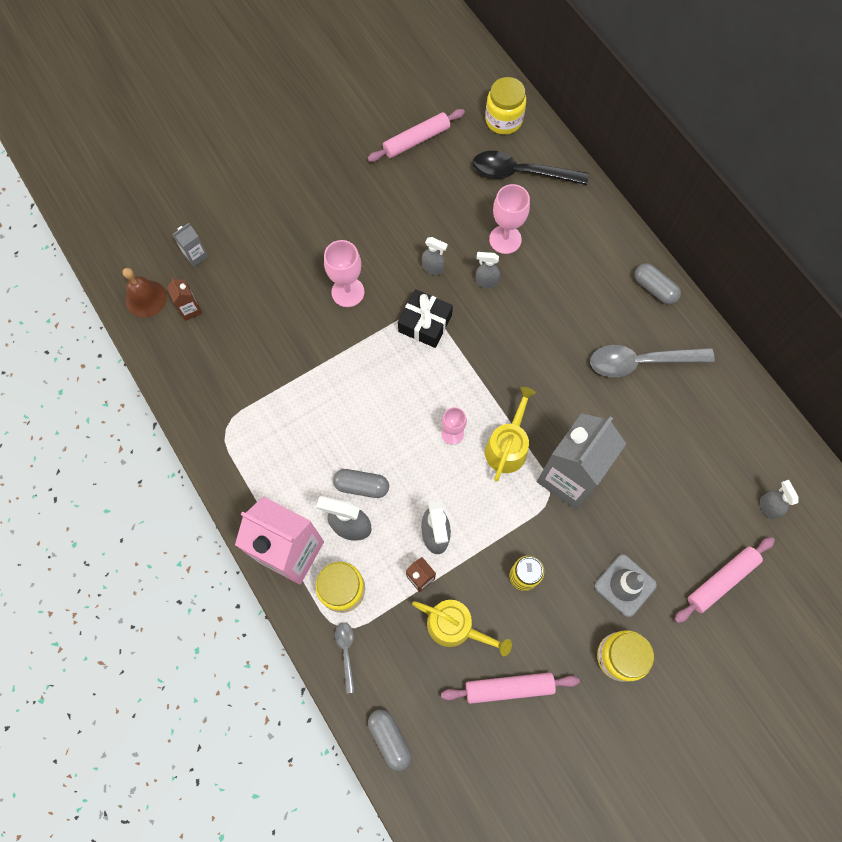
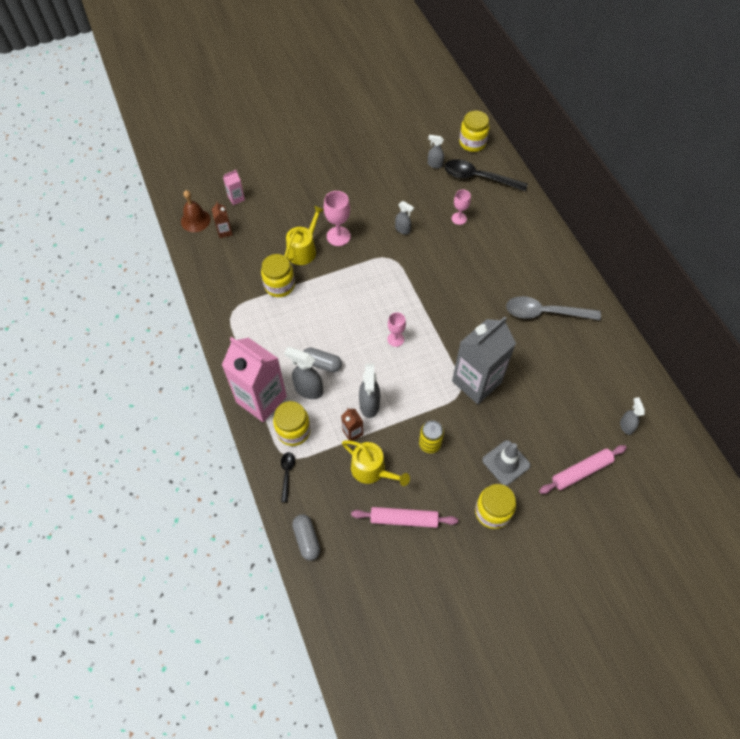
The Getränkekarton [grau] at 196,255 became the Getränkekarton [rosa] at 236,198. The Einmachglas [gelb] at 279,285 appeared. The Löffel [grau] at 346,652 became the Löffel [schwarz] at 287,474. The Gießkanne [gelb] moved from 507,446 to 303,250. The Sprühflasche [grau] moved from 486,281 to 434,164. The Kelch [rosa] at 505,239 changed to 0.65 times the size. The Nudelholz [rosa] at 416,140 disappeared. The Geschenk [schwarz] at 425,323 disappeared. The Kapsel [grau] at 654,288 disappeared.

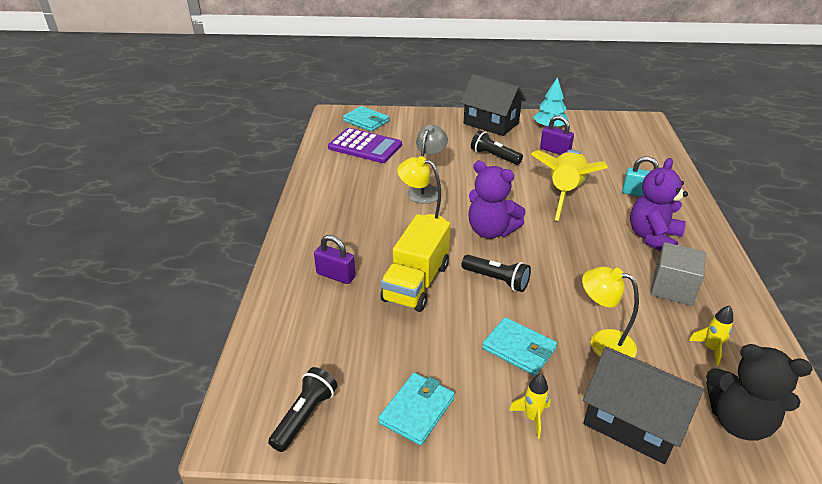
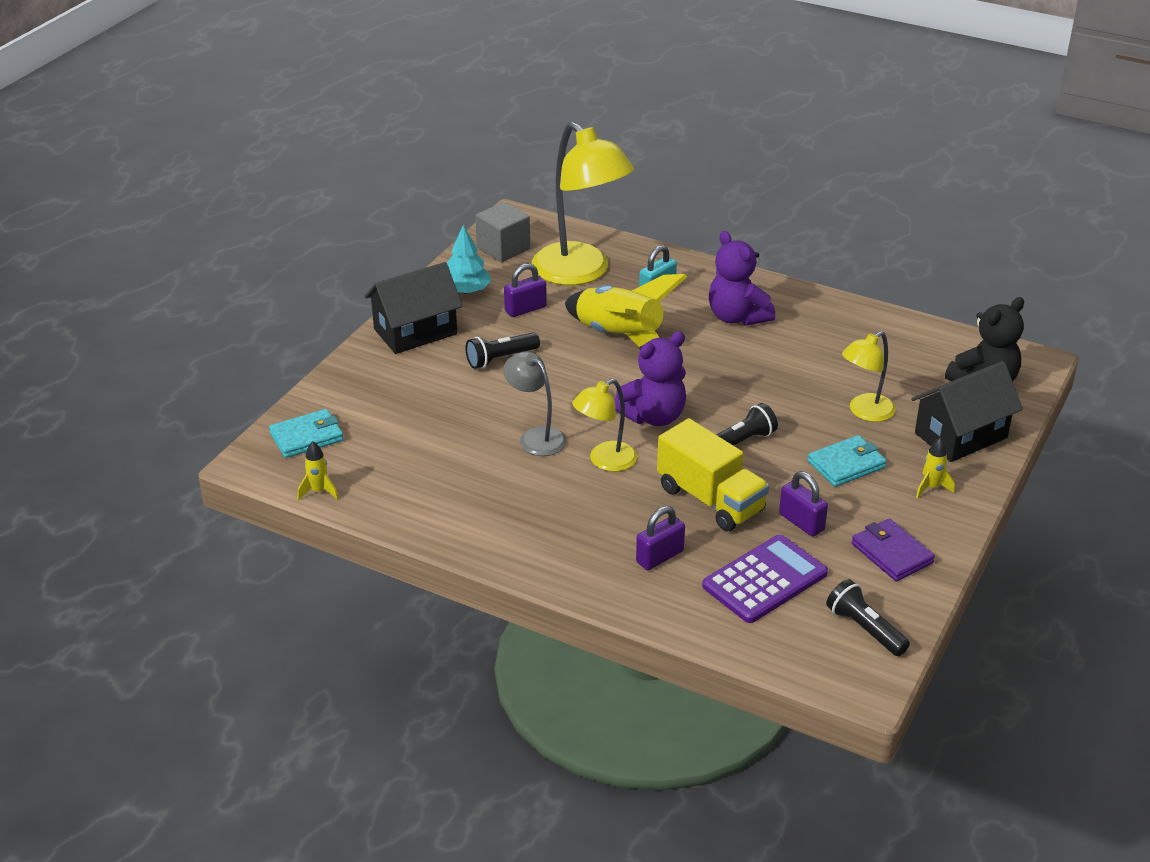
The Rakete [gelb] moved from 710,349 to 319,491. The Kubus [grau] moved from 672,288 to 503,248. The Lampe [gelb] at 580,273 appeared. The Taschenrechner [lila] moved from 365,146 to 764,580. The Vorhängeschloss [lila] at 801,522 appeared. The Geldbörse [türkis] at 417,410 became the Geldbörse [lila] at 892,553.

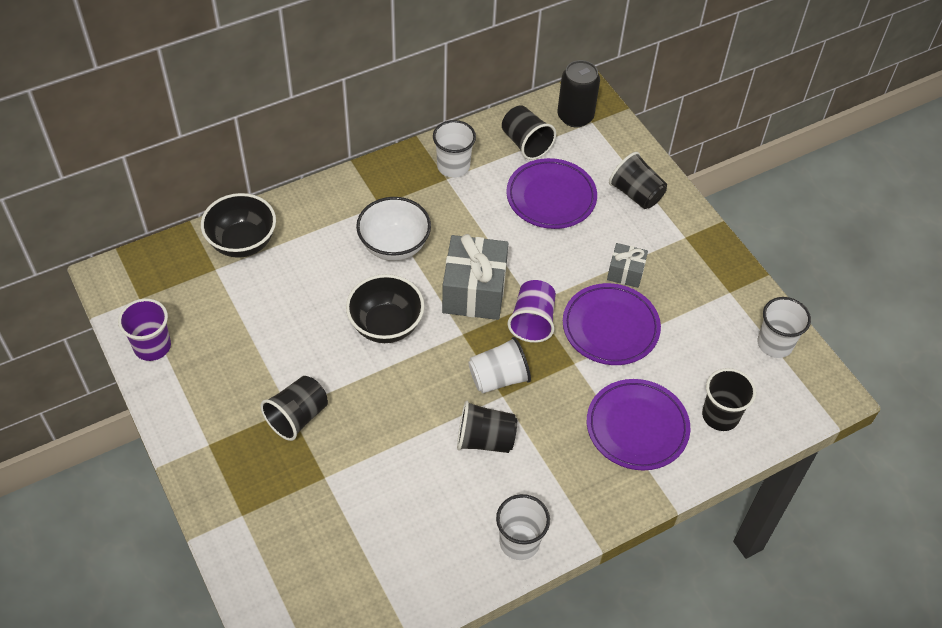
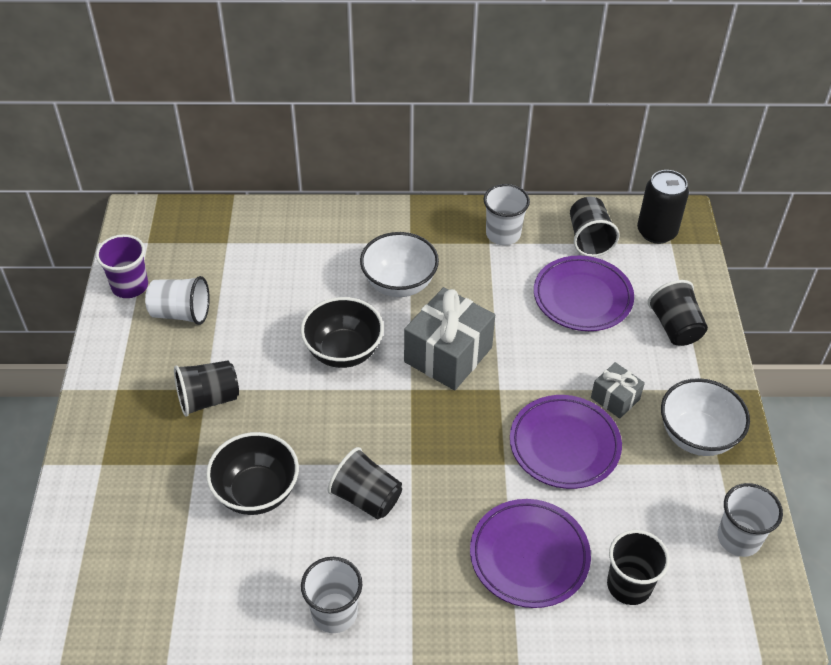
The Becher [weiß] moved from 498,378 to 181,313. The Schüssel [schwarz] moved from 242,242 to 256,492. The Schüssel [weiß] at 697,436 appeared. The Becher [lila] at 532,321 disappeared.

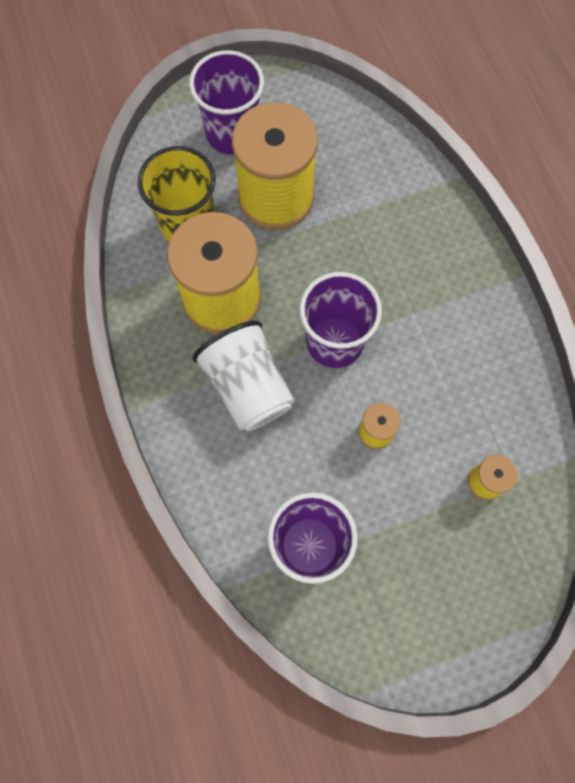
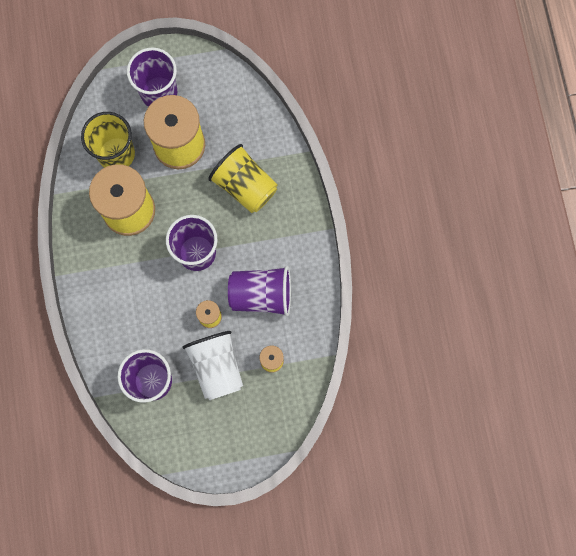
The Becher [weiß] moved from 248,386 to 217,367. The Becher [gelb] at 245,186 appeared. The Becher [lila] at 261,295 appeared.

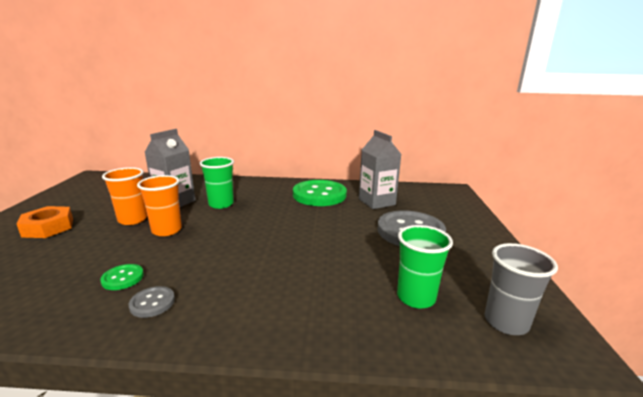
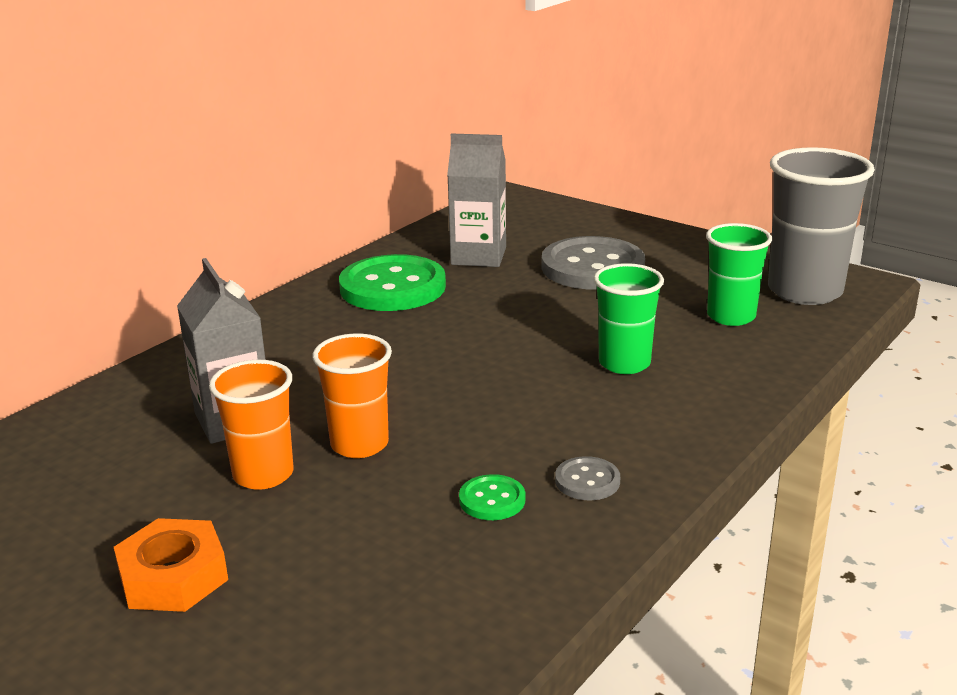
The Becher [grün] moved from 221,204 to 624,363. The Becher [grau] at 506,322 changed to 1.59 times the size.

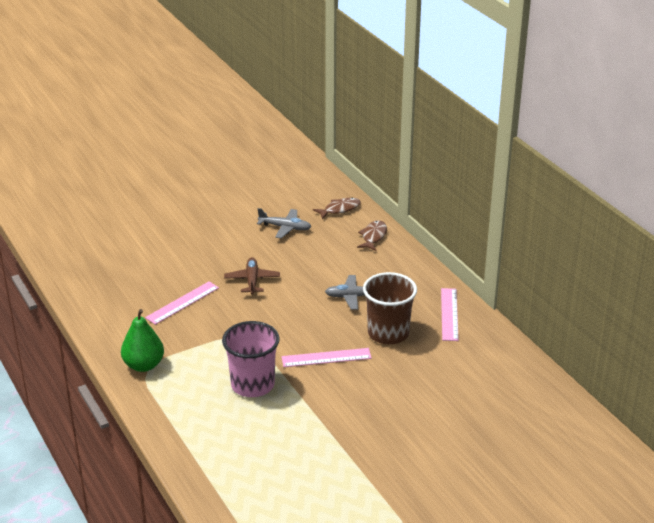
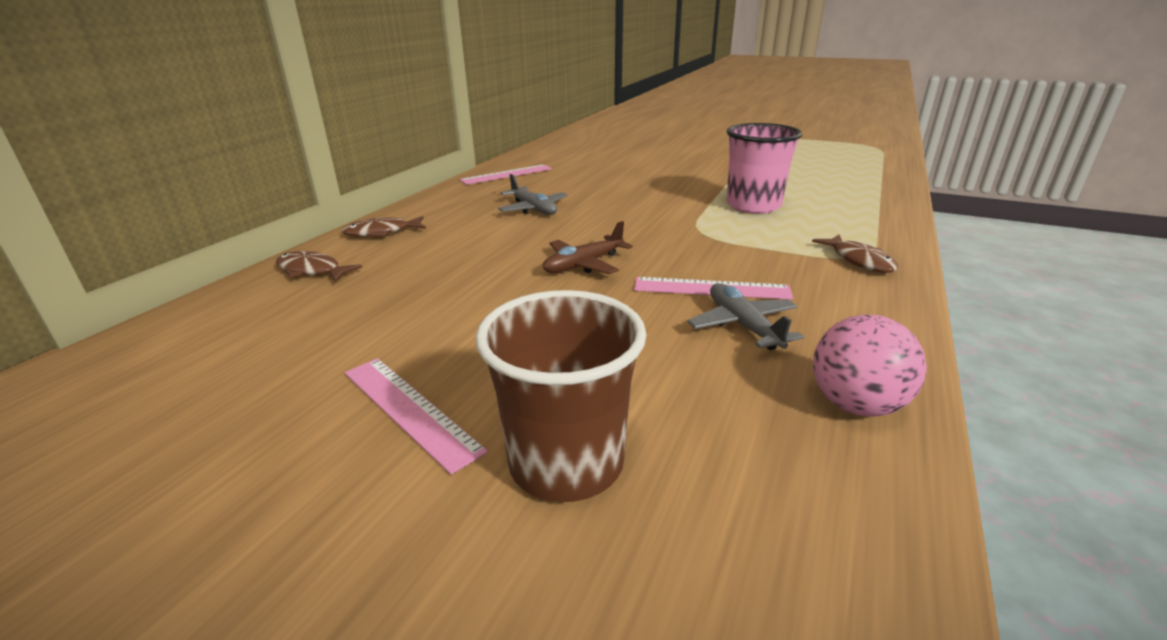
The Lineal [rosa] moved from 326,358 to 409,409. The Becher [braun] moved from 388,333 to 566,463. The Flugzeug [grau] moved from 285,228 to 742,325. The Birne [grün] at 144,365 was replaced by the Fisch [braun] at 859,260. The Ball [rosa] at 856,405 appeared.

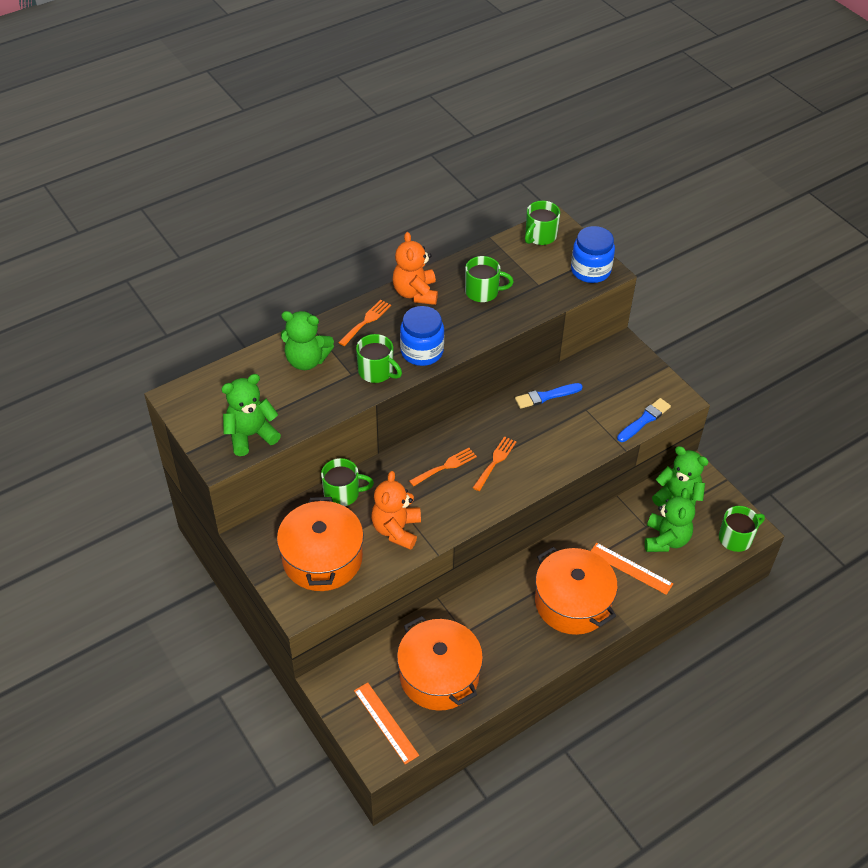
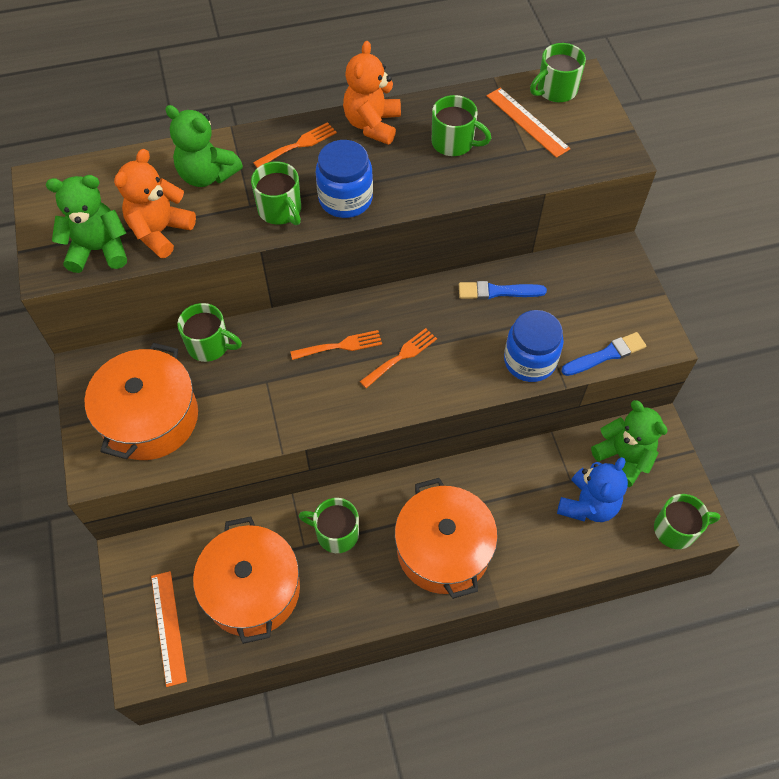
The Teddybär [orange] moved from 396,529 to 160,231. The Tasse [grün] at 336,533 appeared. The Lineal [orange] moved from 630,568 to 527,122. The Einmachglas [blau] moved from 590,270 to 529,361. The Teddybär [grün] at 666,539 became the Teddybär [blau] at 588,505.

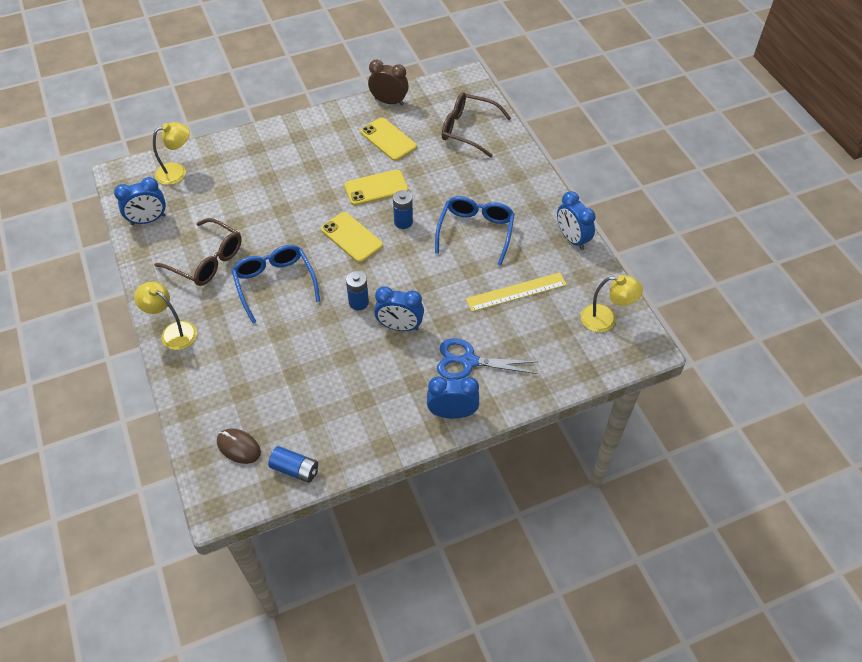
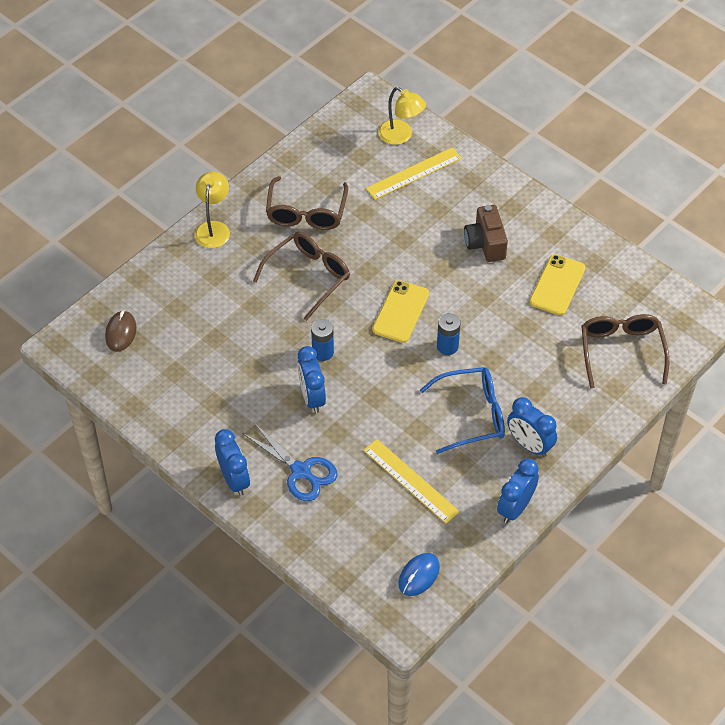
The Schere [blau] at 469,361 turned 150 degrees clockwise. The Brille [blau] at 275,283 became the Brille [braun] at 308,276. The Lineal [gelb] at 414,173 appeared. The Lampe [gelb] at 605,319 was replaced by the Computermaus [blau] at 419,575. The Kamera [braun] at 485,243 appeared. The Wecker [blau] moved from 148,220 to 529,445. The Batterie [blau] at 295,469 disappeared. The Handy [gelb] at 376,188 disappeared. The Wecker [braun] at 389,102 disappeared.

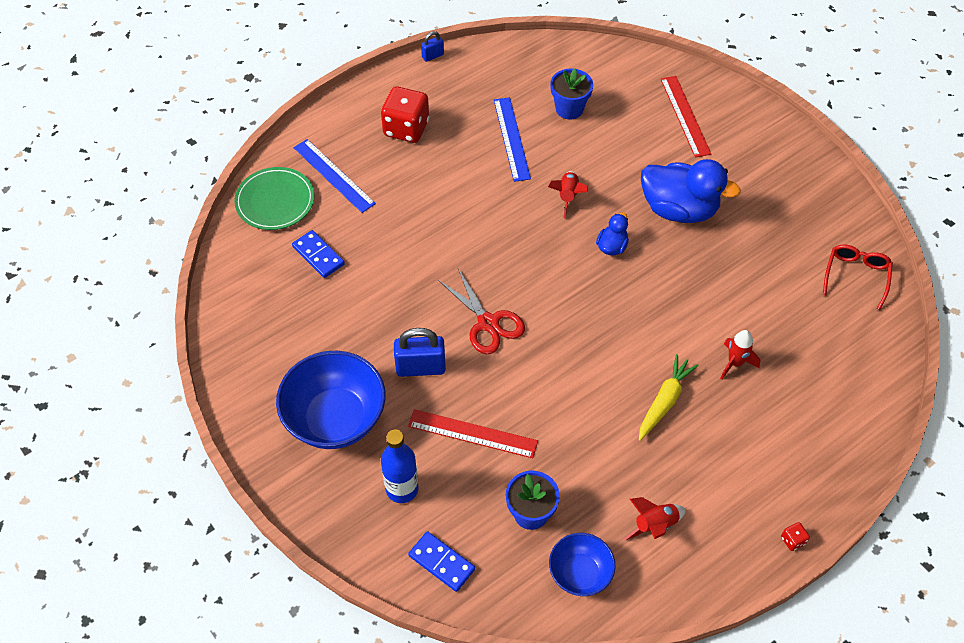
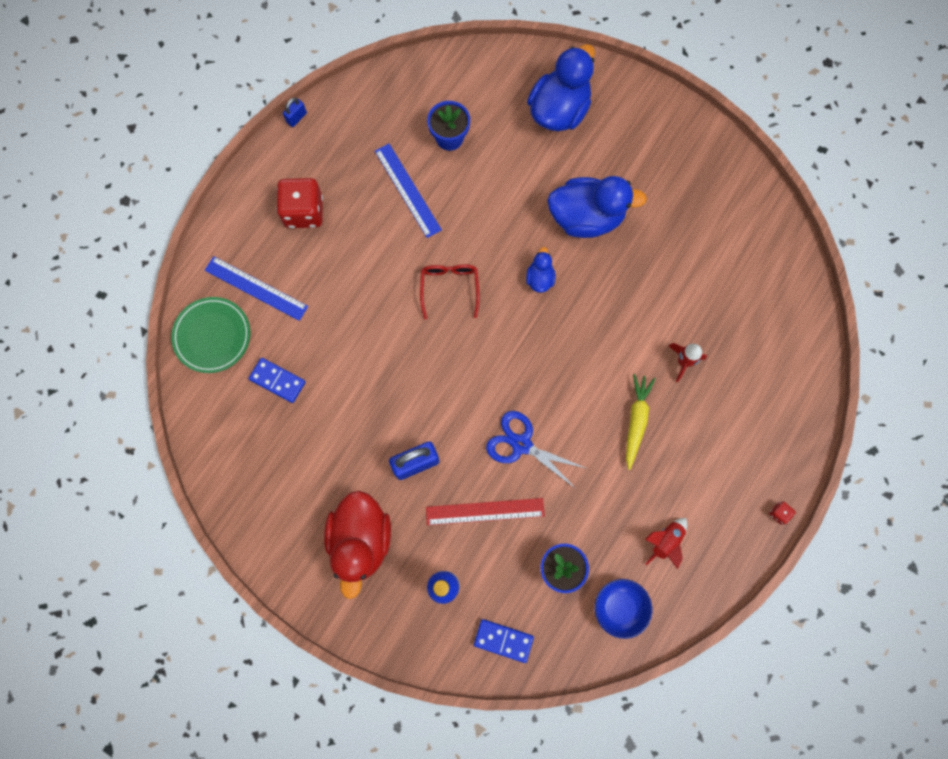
The Schüssel [blau] at 335,418 was replaced by the Ente [rot] at 361,540. The Brille [rot] moved from 856,276 to 449,287. The Schere [blau] at 521,444 appeared. The Lineal [rot] at 685,116 was replaced by the Ente [blau] at 559,110. The Schere [rot] at 488,323 disappeared. The Rakete [rot] at 567,197 disappeared.

